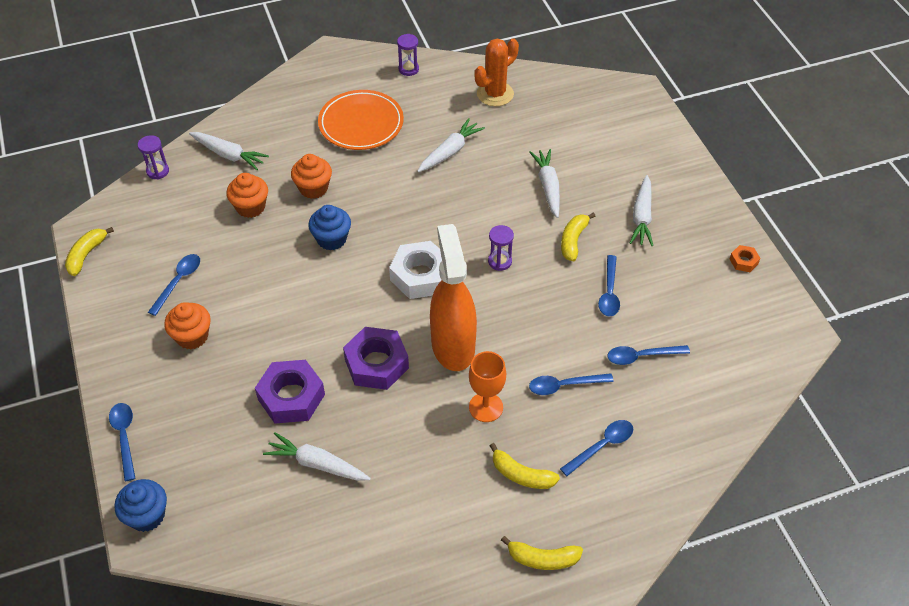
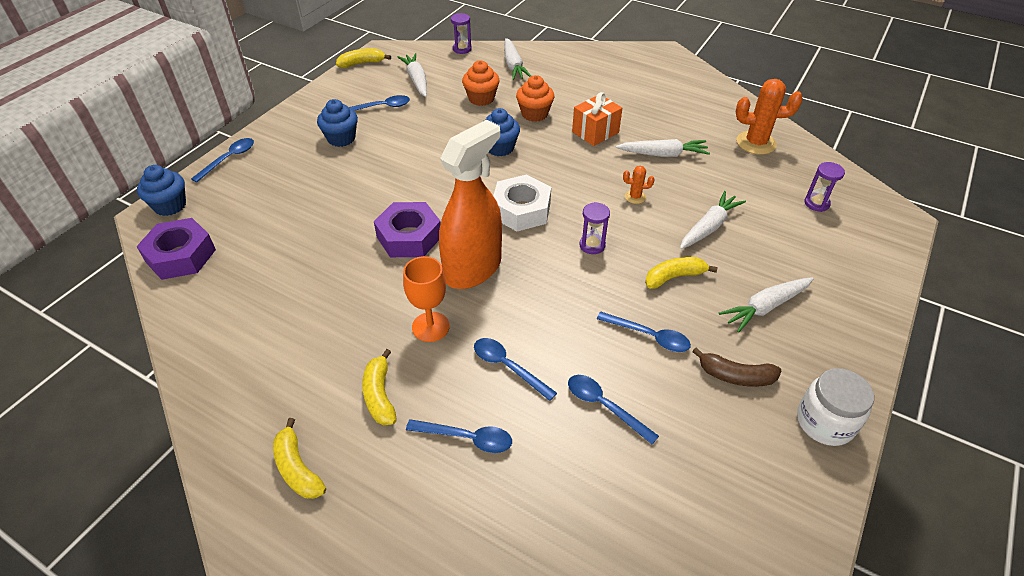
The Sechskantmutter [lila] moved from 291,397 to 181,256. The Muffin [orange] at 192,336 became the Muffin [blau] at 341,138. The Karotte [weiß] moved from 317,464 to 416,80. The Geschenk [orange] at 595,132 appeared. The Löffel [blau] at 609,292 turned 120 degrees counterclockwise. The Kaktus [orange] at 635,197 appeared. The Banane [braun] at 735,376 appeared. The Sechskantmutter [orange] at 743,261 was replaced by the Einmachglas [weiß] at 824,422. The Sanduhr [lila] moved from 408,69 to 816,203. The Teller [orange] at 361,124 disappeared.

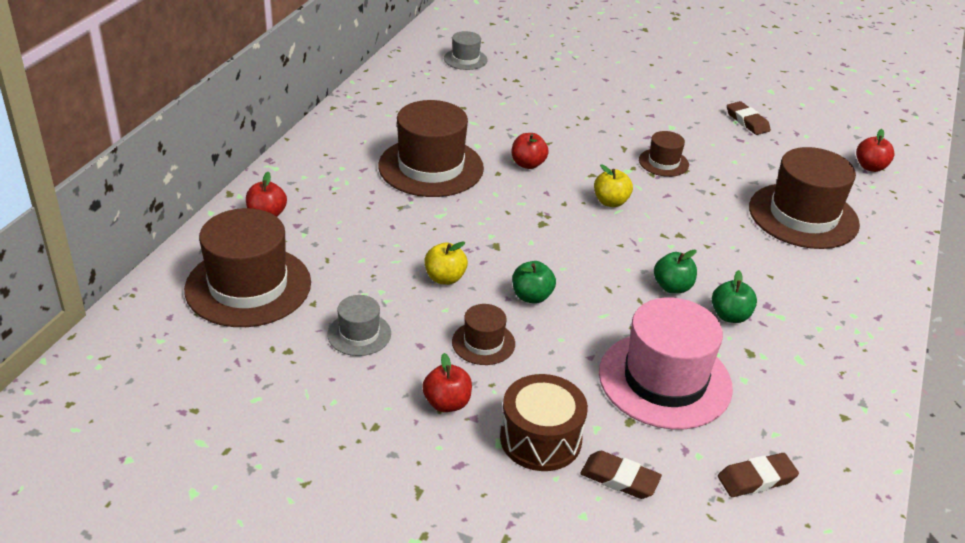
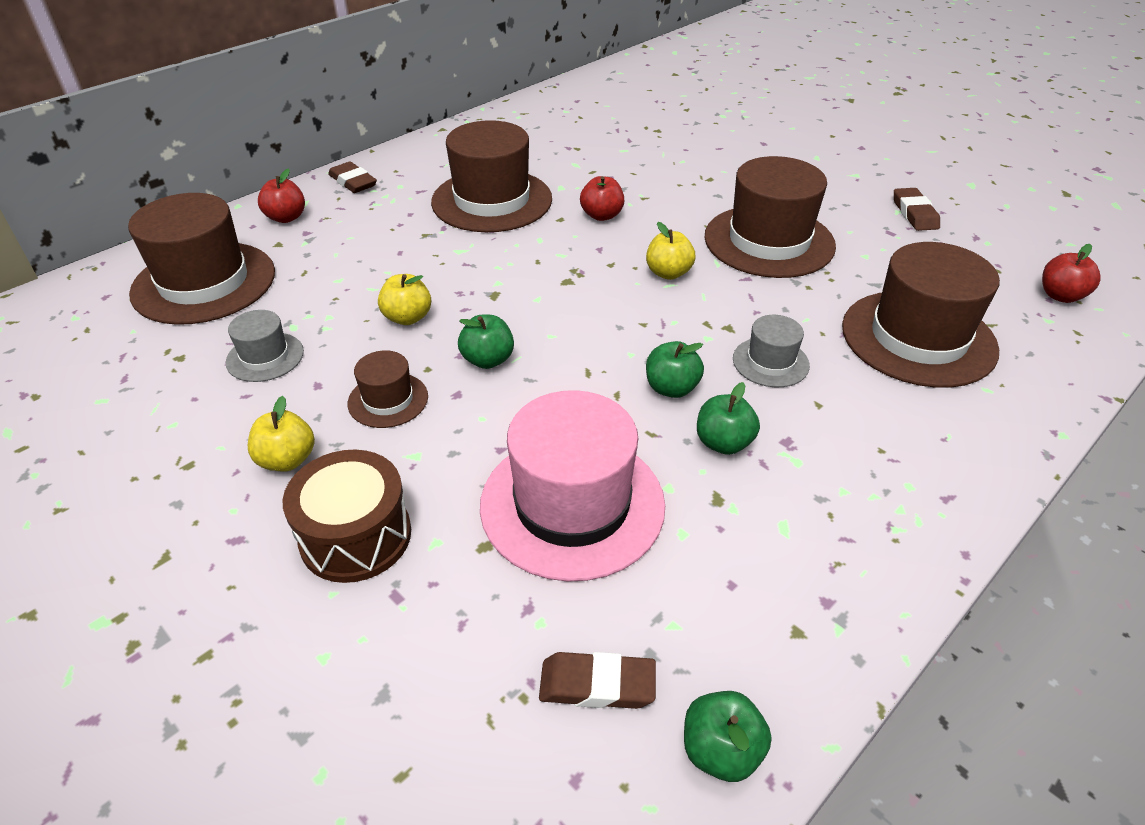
The Apfel [rot] at 447,403 became the Apfel [gelb] at 287,460. The Radiergummi [braun] moved from 619,479 to 353,182. The Apfel [grün] at 720,751 appeared. The Hut [braun] at 663,162 changed to 2.04 times the size. The Hut [grau] moved from 465,59 to 770,362.

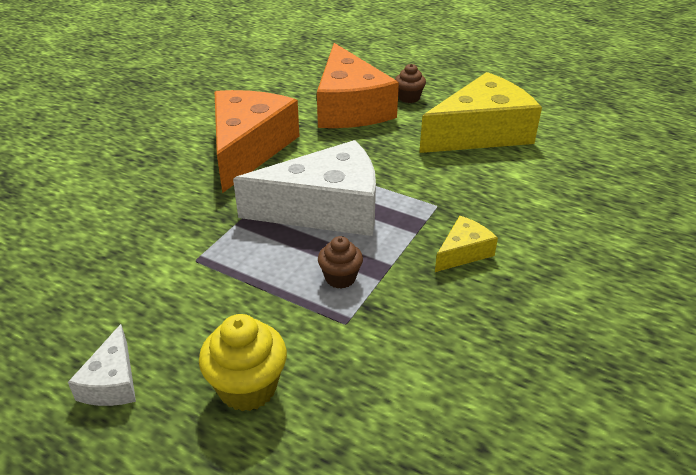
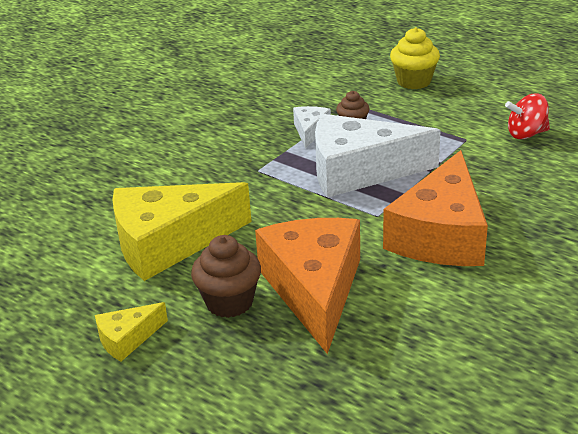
The Käse [gelb] moved from 463,252 to 127,339. The Muffin [braun] at 409,98 changed to 1.60 times the size. The Käse [weiß] moved from 112,382 to 310,131. The Kreisel [rot] at 526,134 appeared.

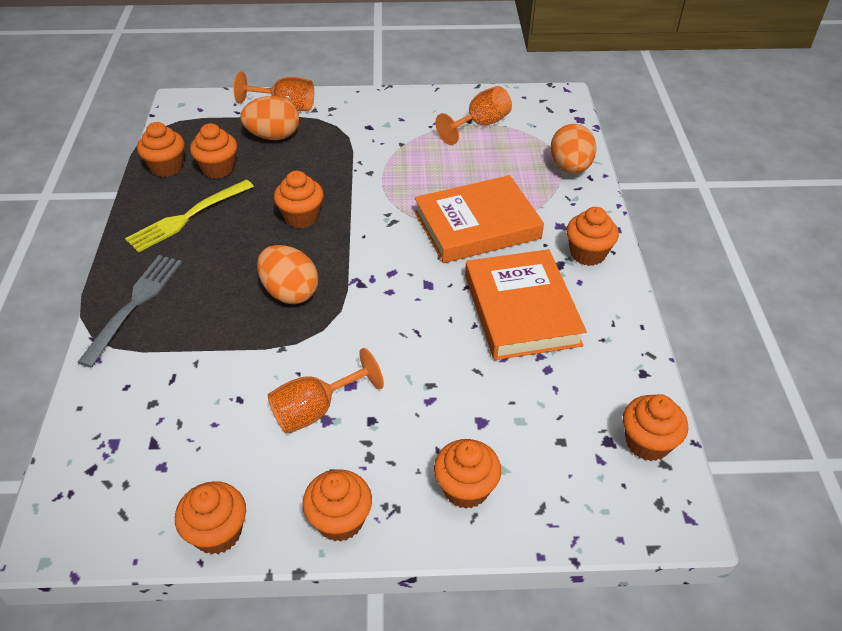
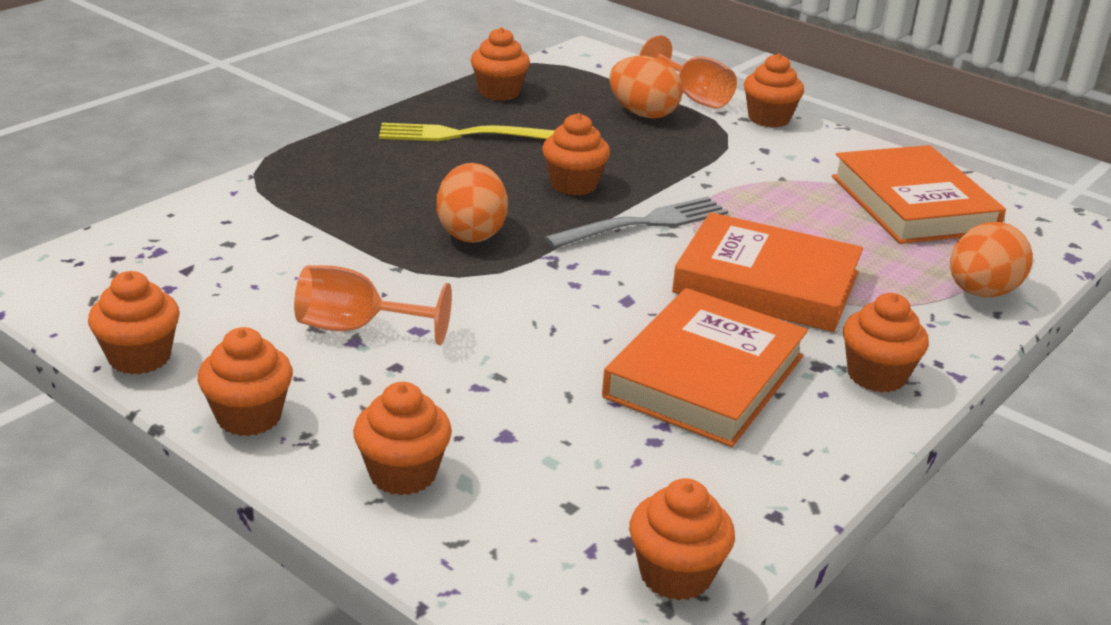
The Gabel [grau] moved from 134,305 to 643,223. The Muffin [orange] moved from 218,169 to 769,119. The Kelch [orange] at 480,125 was replaced by the Buch [orange] at 913,204.

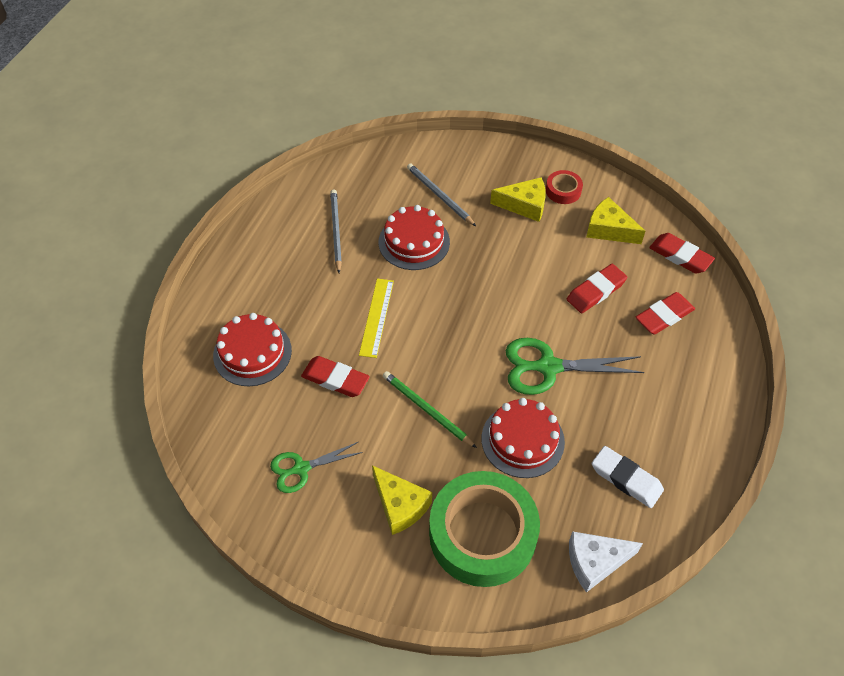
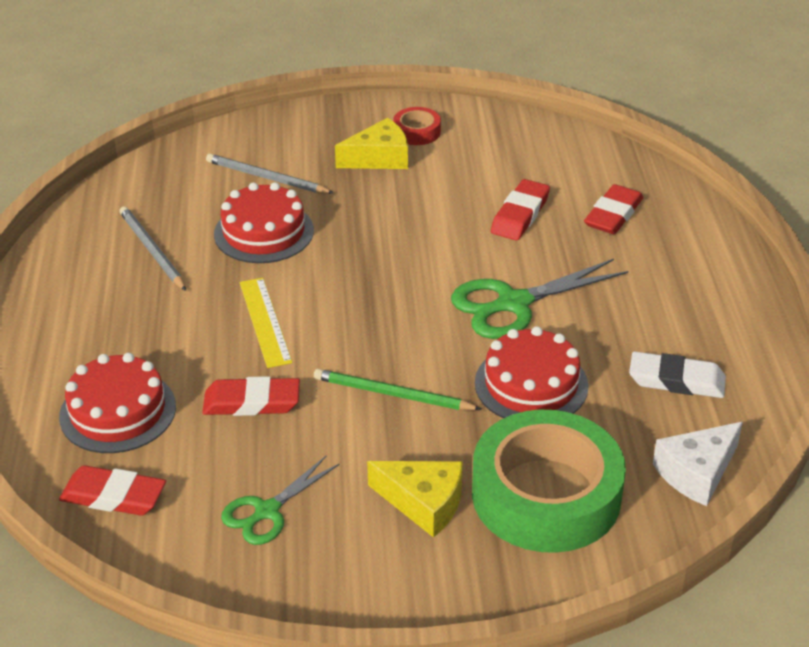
The Radiergummi [rot] moved from 680,256 to 113,496. The Käse [gelb] at 609,229 disappeared.

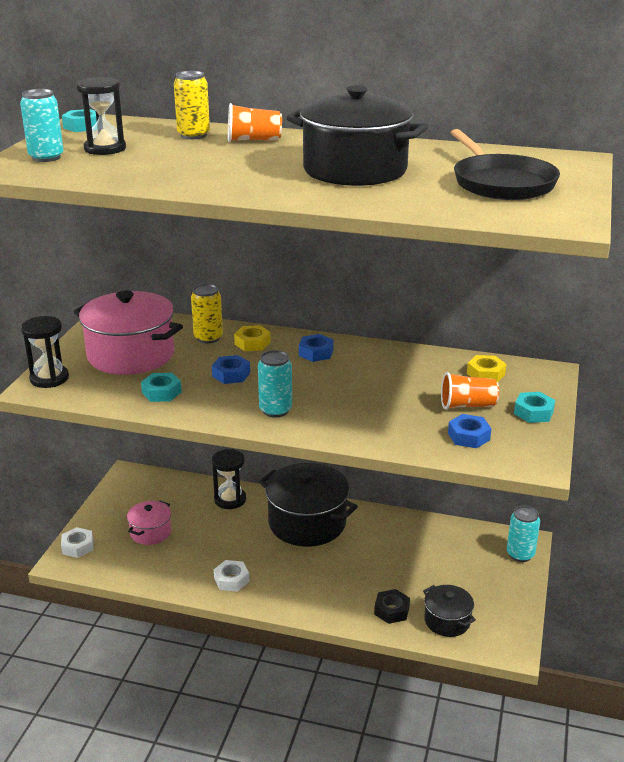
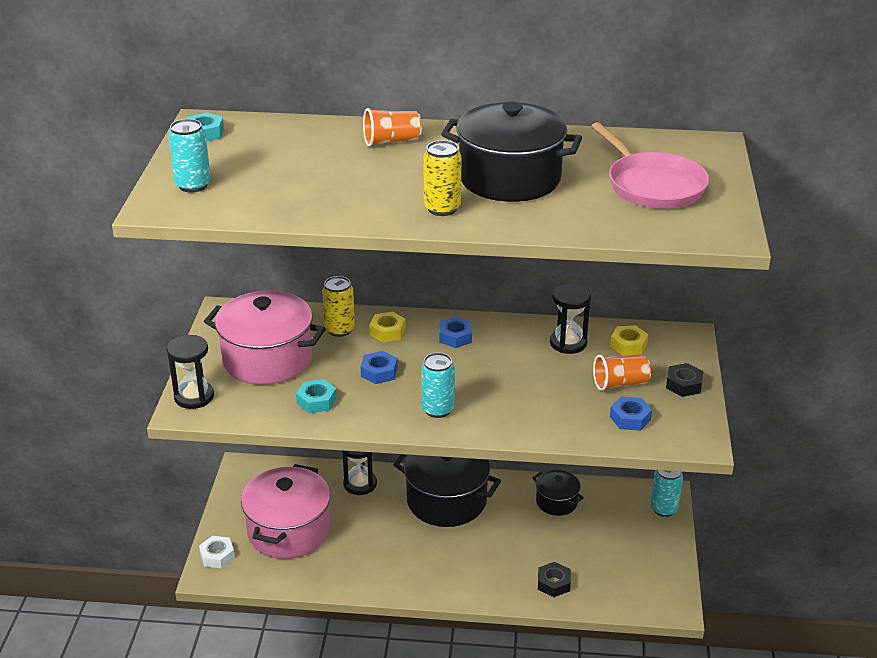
The Kochtopf [rosa] at 151,532 changed to 1.93 times the size. The Dose [gelb] moved from 193,135 to 442,208. The Kochtopf [schwarz] moved from 447,621 to 556,502. The Sanduhr [schwarz] moved from 105,149 to 568,343. The Pfanne [schwarz] at 501,183 became the Pfanne [rosa] at 652,185. The Sechskantmutter [türkis] at 533,412 became the Sechskantmutter [schwarz] at 683,384. The Sechskantmutter [weiß] at 231,580 disappeared.

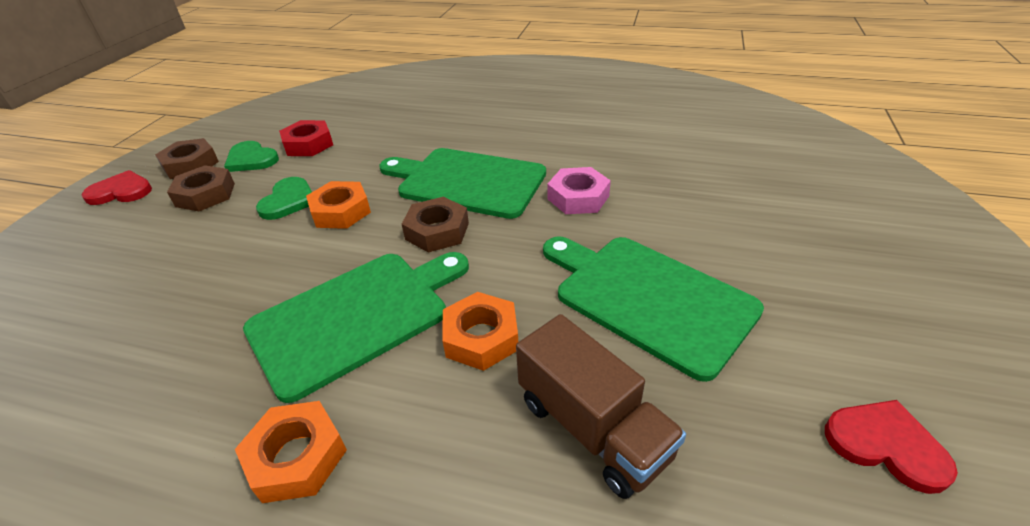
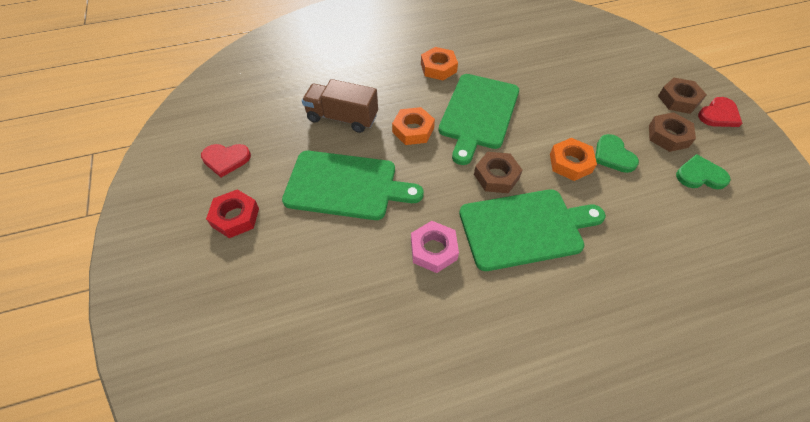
The Sechskantmutter [rot] moved from 308,144 to 235,217. The Sechskantmutter [braun] moved from 190,165 to 678,99.

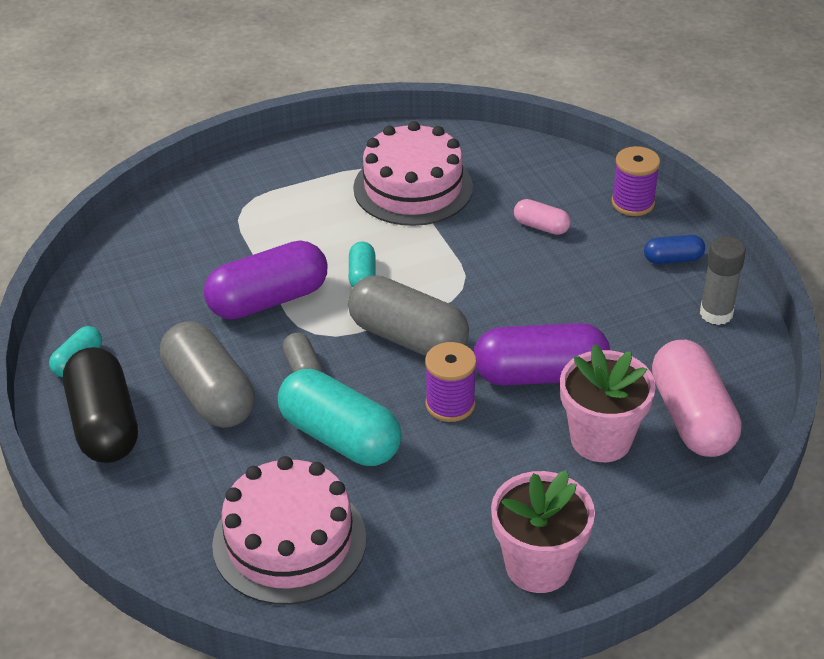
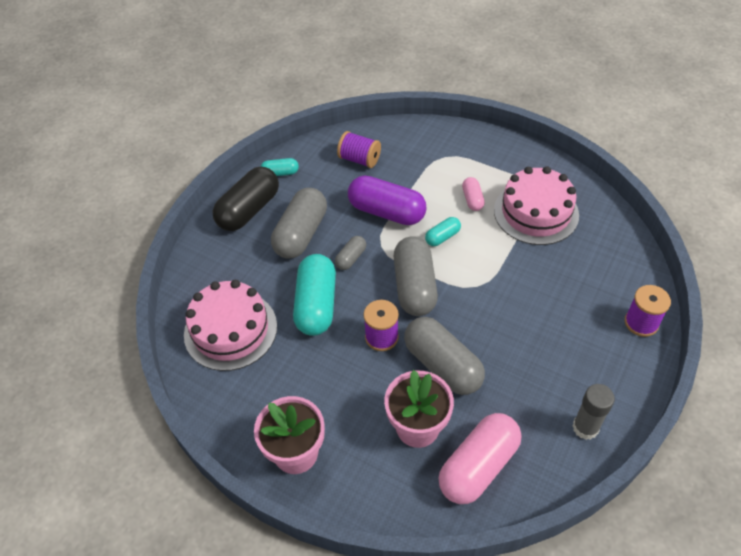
The Garnrolle [lila] at 359,159 appeared. The Kapsel [lila] at 540,375 became the Kapsel [grau] at 442,365. The Kapsel [rosa] moved from 541,226 to 472,199. The Kapsel [blau] at 673,259 disappeared.

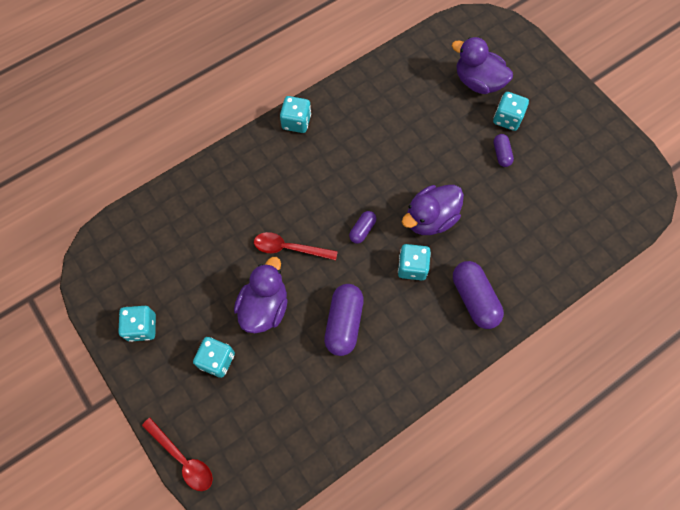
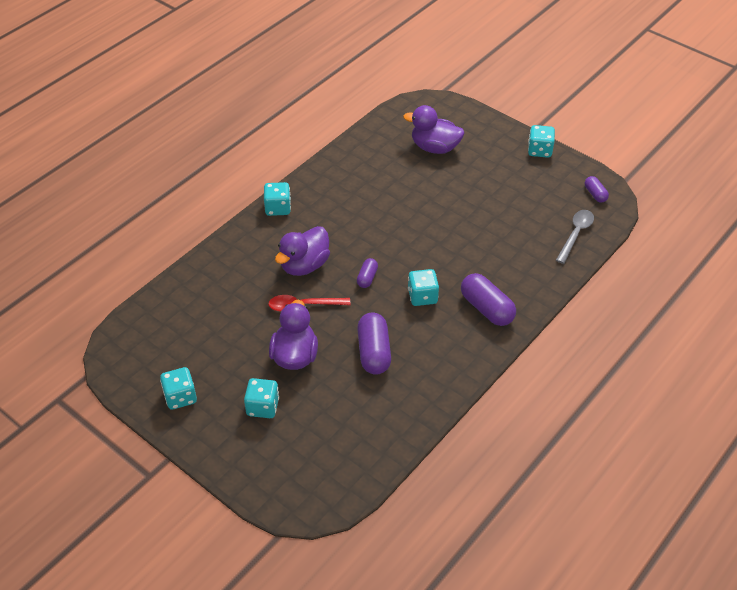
The Ente [lila] moved from 430,219 to 304,265. The Spielwürfel [türkis] moved from 507,118 to 539,150. The Löffel [grau] at 575,234 appeared. The Kapsel [lila] moved from 501,154 to 595,194. The Löffel [rot] at 182,459 disappeared.

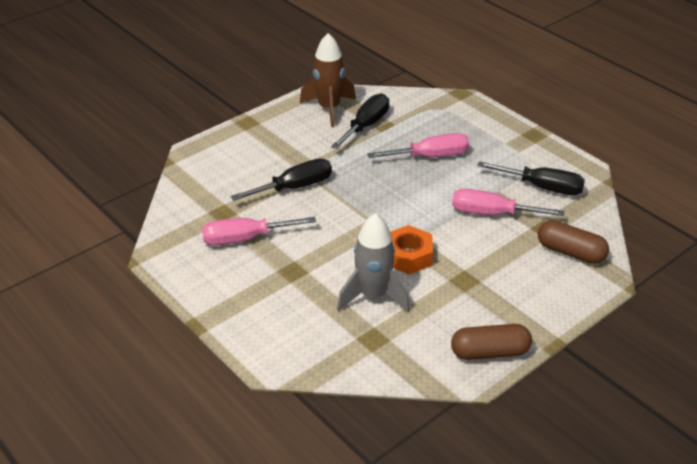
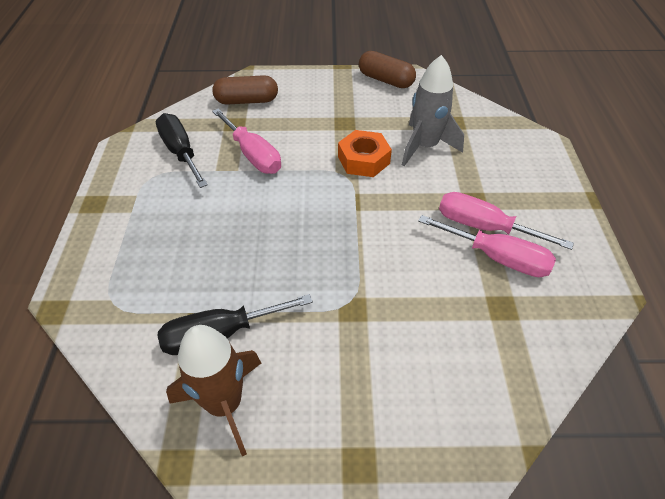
The Kapsel [braun] at 570,252 turned 75 degrees counterclockwise. The Schraubenzieher [rosa] moved from 430,156 to 484,227. The Schraubenzieher [schwarz] at 294,187 disappeared.

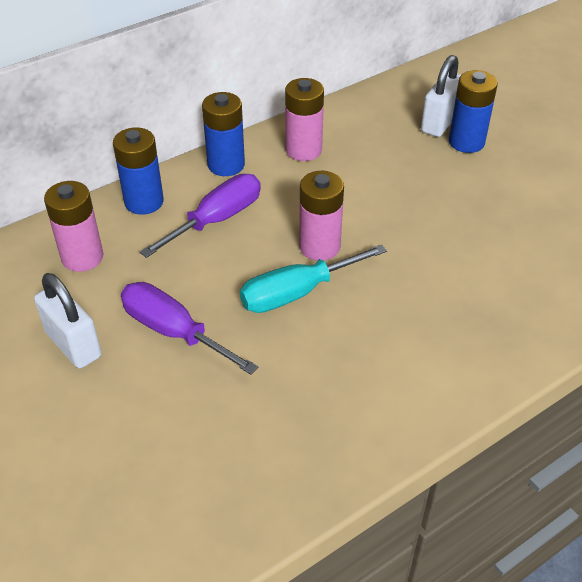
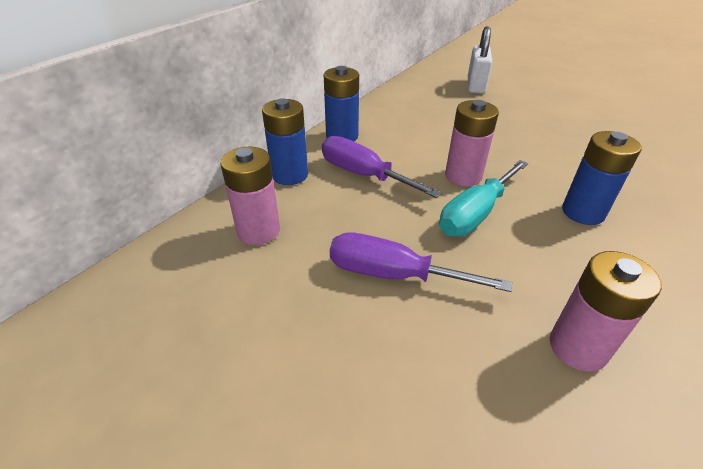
The Schraubenzieher [lila] at 217,219 turned 75 degrees counterclockwise. The Batterie [rosa] moved from 303,150 to 577,347. The Batterie [blau] moved from 466,142 to 583,212. The Vorhängeschloss [weiß] at 73,344 disappeared.

